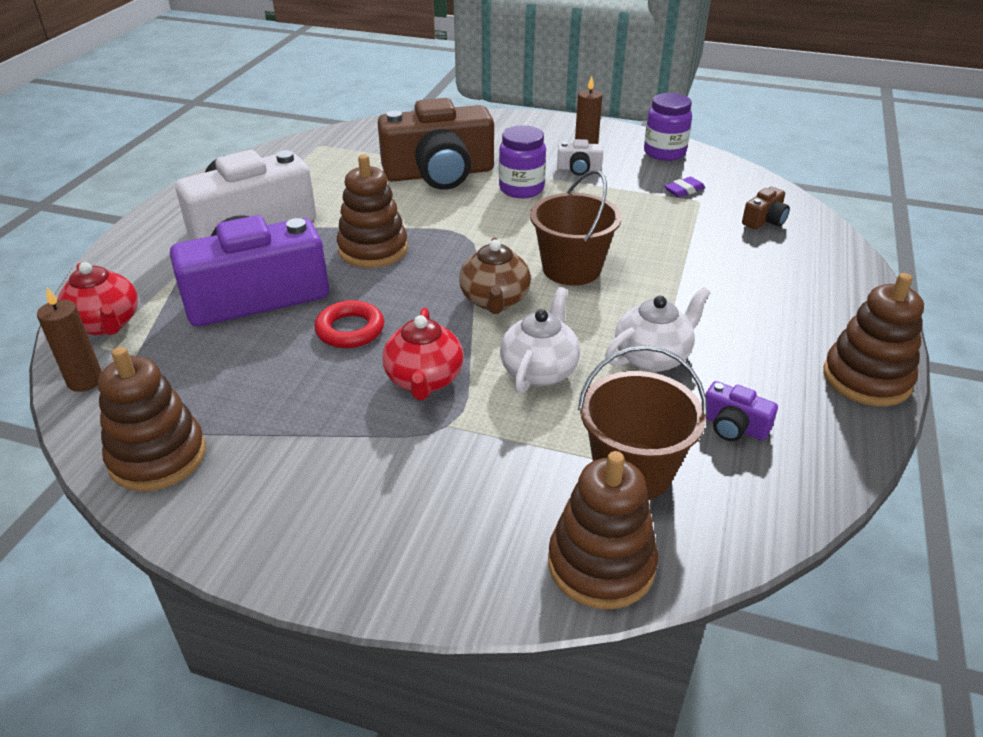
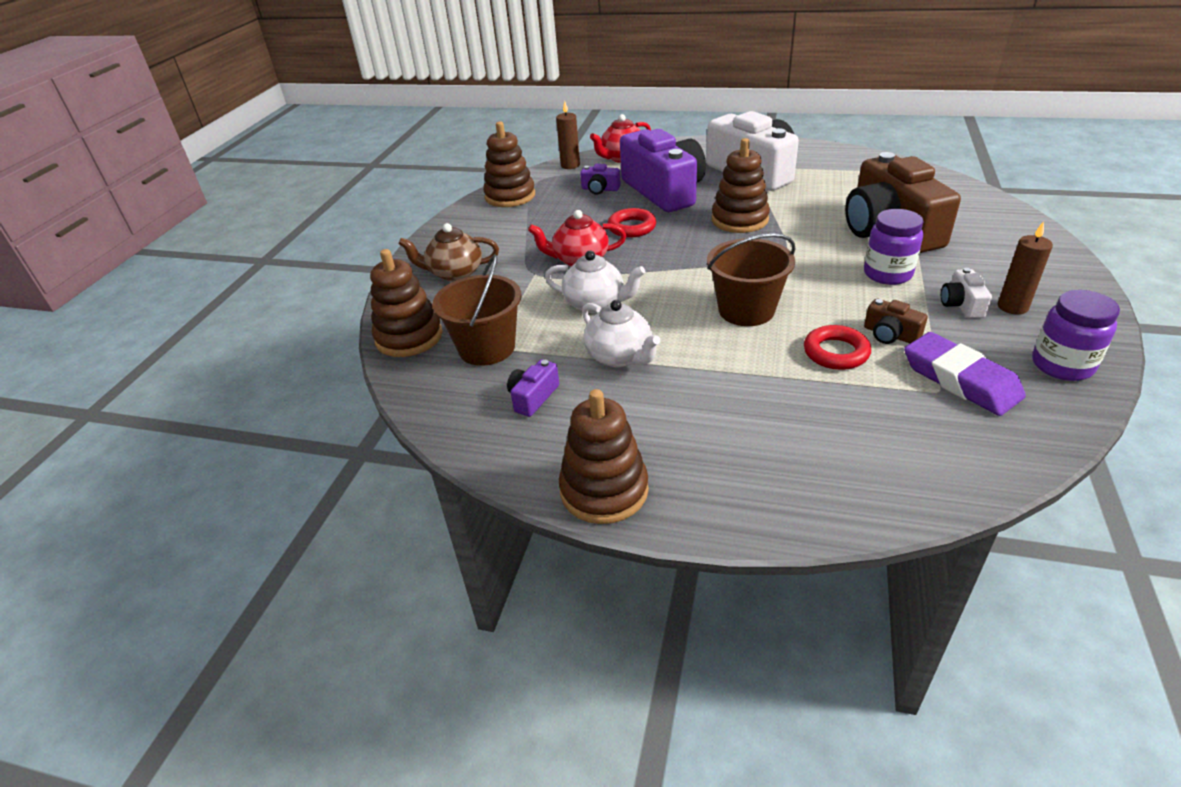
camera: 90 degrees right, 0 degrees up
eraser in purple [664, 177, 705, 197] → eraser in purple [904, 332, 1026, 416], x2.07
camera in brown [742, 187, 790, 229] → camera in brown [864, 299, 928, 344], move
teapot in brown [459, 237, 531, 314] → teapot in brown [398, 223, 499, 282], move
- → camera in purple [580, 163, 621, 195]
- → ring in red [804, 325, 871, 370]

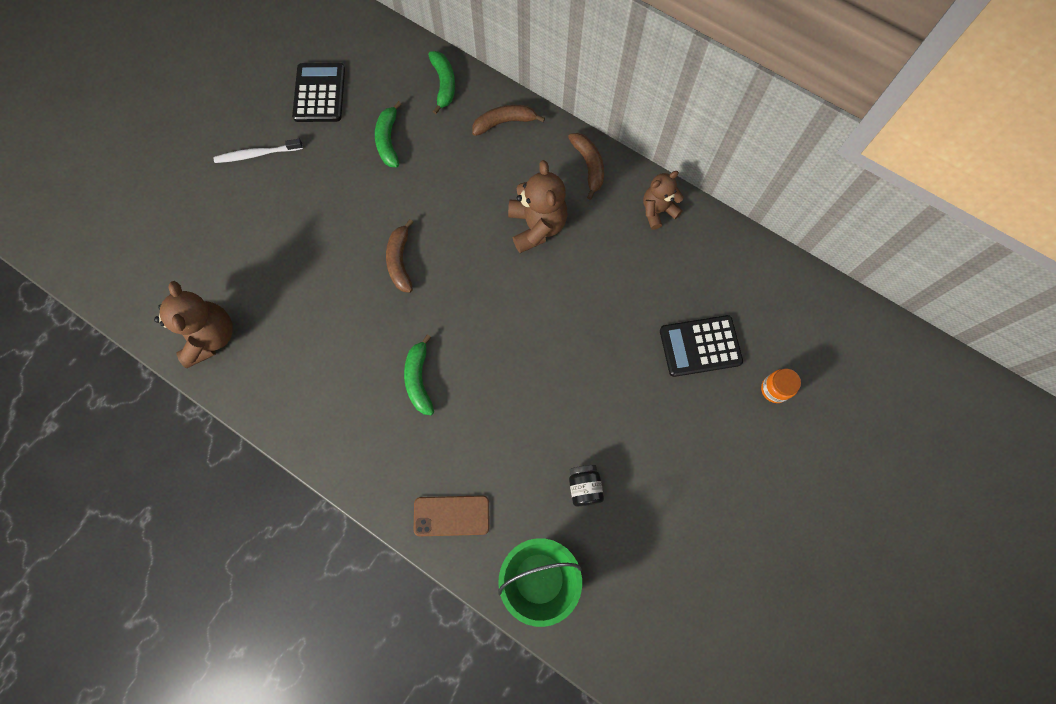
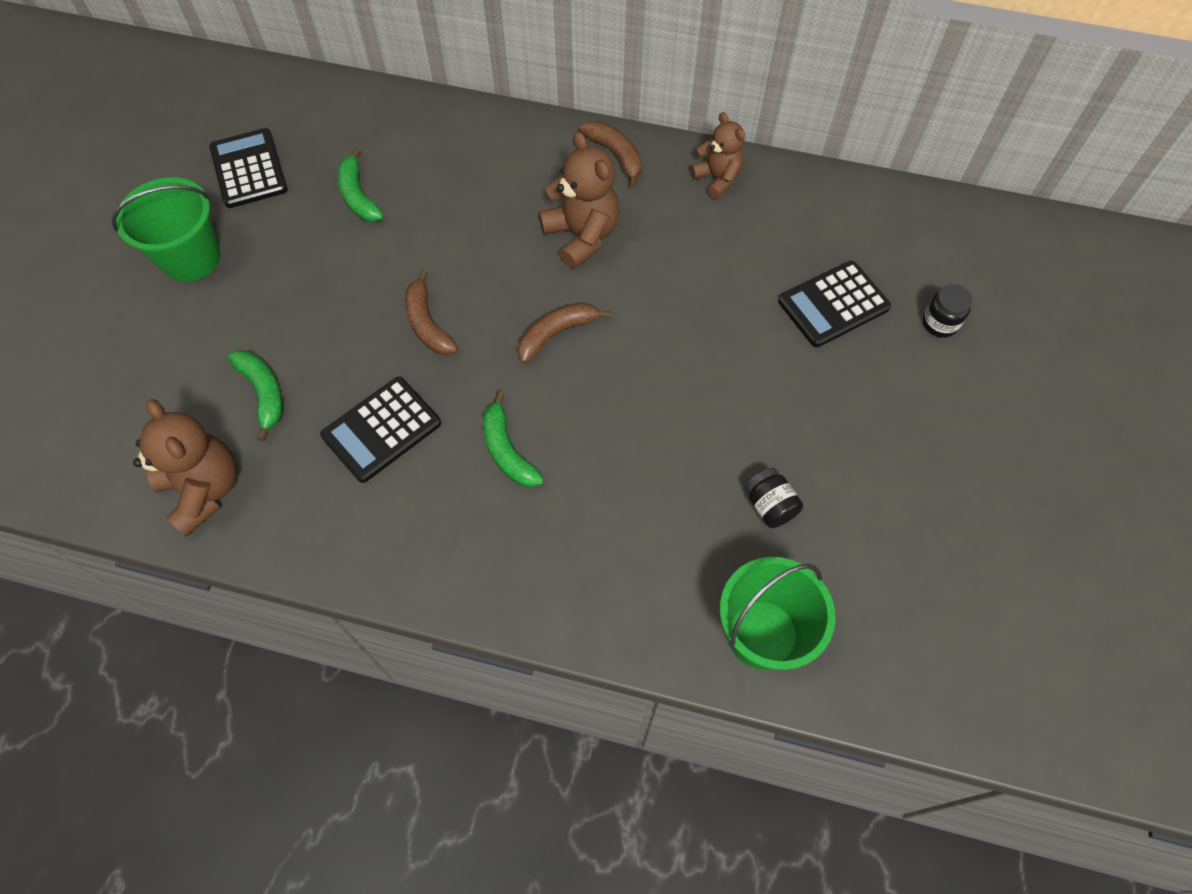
camera: 20 degrees left, 10 degrees down
banana in green [428, 51, 455, 114] → banana in green [227, 350, 283, 441], move
banana in brown [472, 105, 545, 136] → banana in brown [518, 302, 611, 364], move
toothbrush in white [214, 139, 303, 163] → bucket in green [112, 177, 220, 282]
teddy bear in brown [643, 171, 684, 230] → teddy bear in brown [690, 112, 745, 199], 105 degrees clockwise
jar in orange [761, 369, 801, 403] → jar in black [923, 284, 972, 338]
phone in brown [414, 495, 489, 536] → -
- → calculator in black [320, 377, 441, 483]

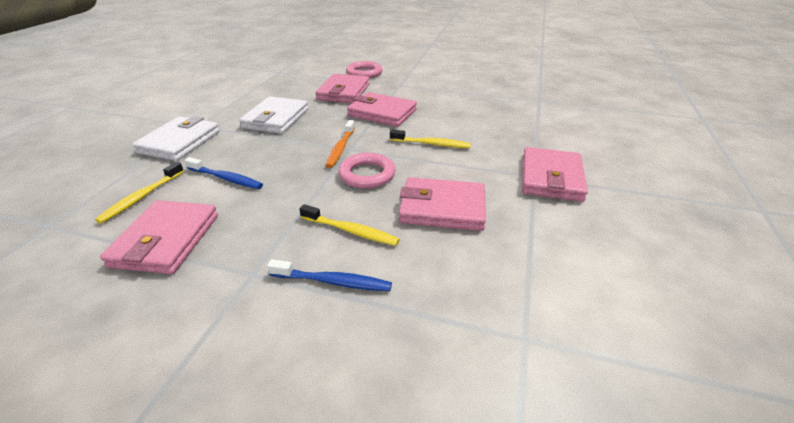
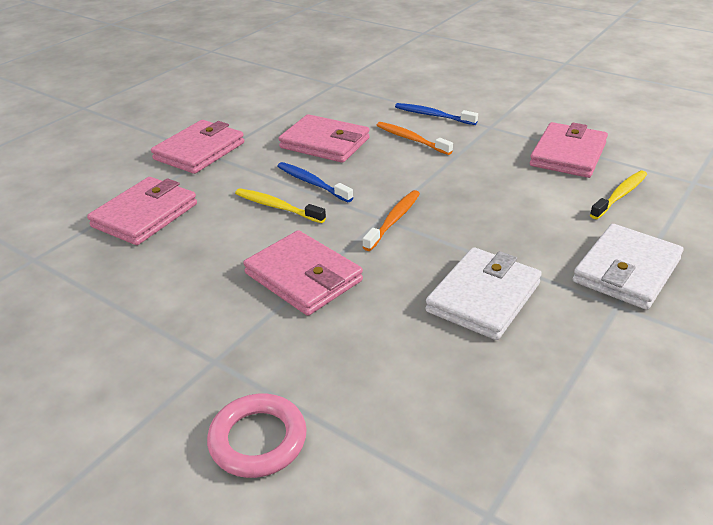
camera: 160 degrees left, 0 degrees up
wallet in pink [315, 74, 370, 103] → wallet in pink [87, 177, 197, 245], move
ring in pink [338, 153, 396, 189] → -
toothbrush in blue [184, 157, 263, 189] → toothbrush in blue [277, 162, 353, 202], move
toothbrush in yellow [299, 204, 400, 246] → toothbrush in orange [376, 122, 453, 155]

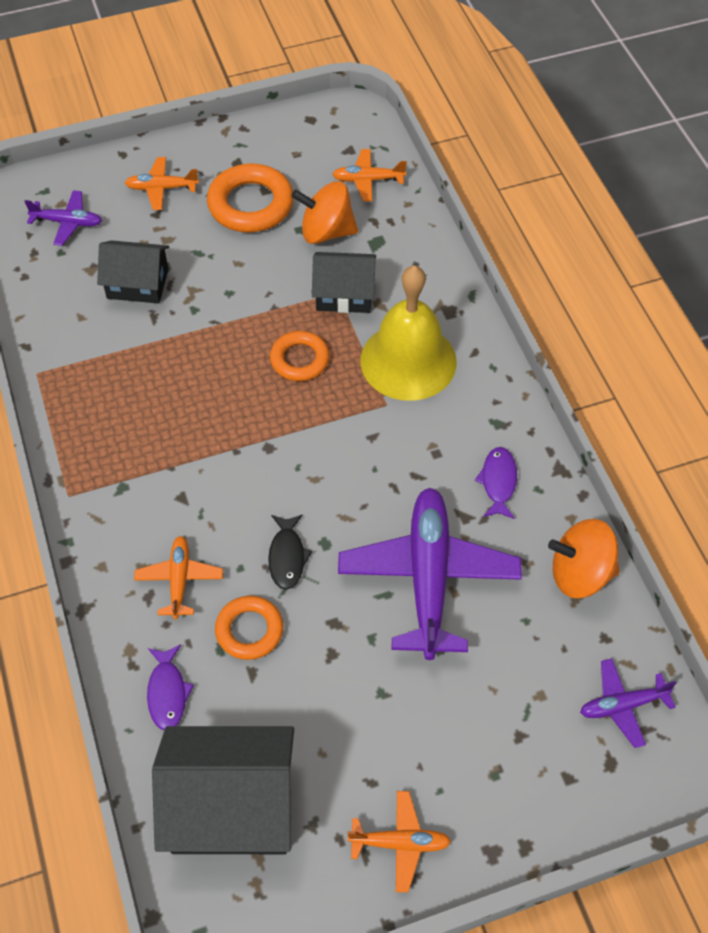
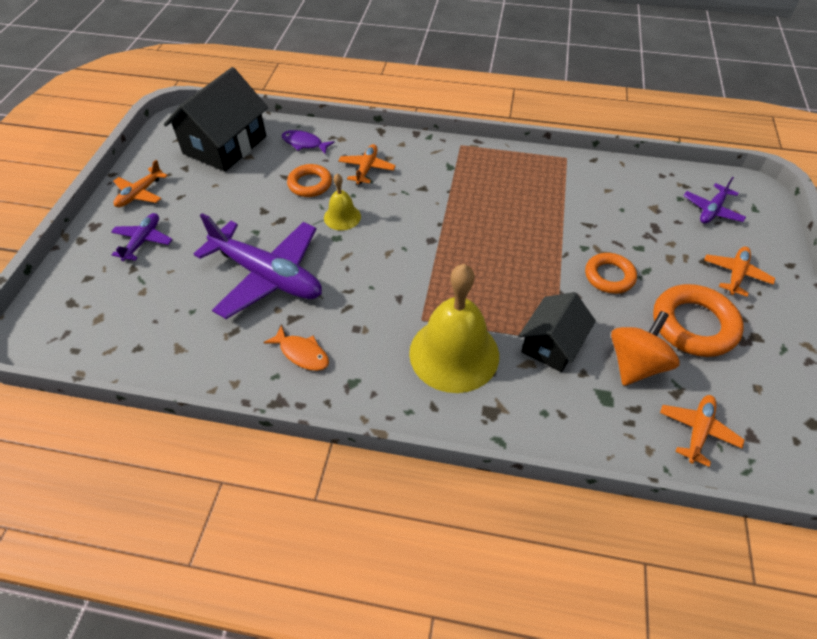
camera: 120 degrees right, 5 degrees down
house in black [97, 240, 169, 304] → -
ring in orange [270, 331, 330, 381] → ring in orange [585, 253, 637, 294], move
fish in purple [475, 447, 517, 519] → fish in orange [263, 325, 329, 371]
fish in black [268, 514, 312, 590] → bell in yellow [324, 174, 361, 230]
spinning top in orange [548, 519, 620, 598] → -
plane in orange [134, 536, 223, 619] → plane in orange [338, 144, 396, 184], 105 degrees counterclockwise
plane in purple [580, 658, 677, 748] → plane in purple [111, 213, 173, 261], move

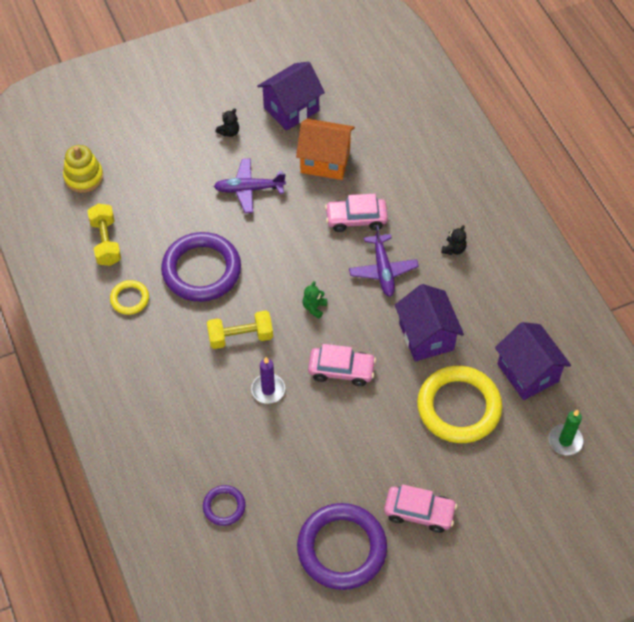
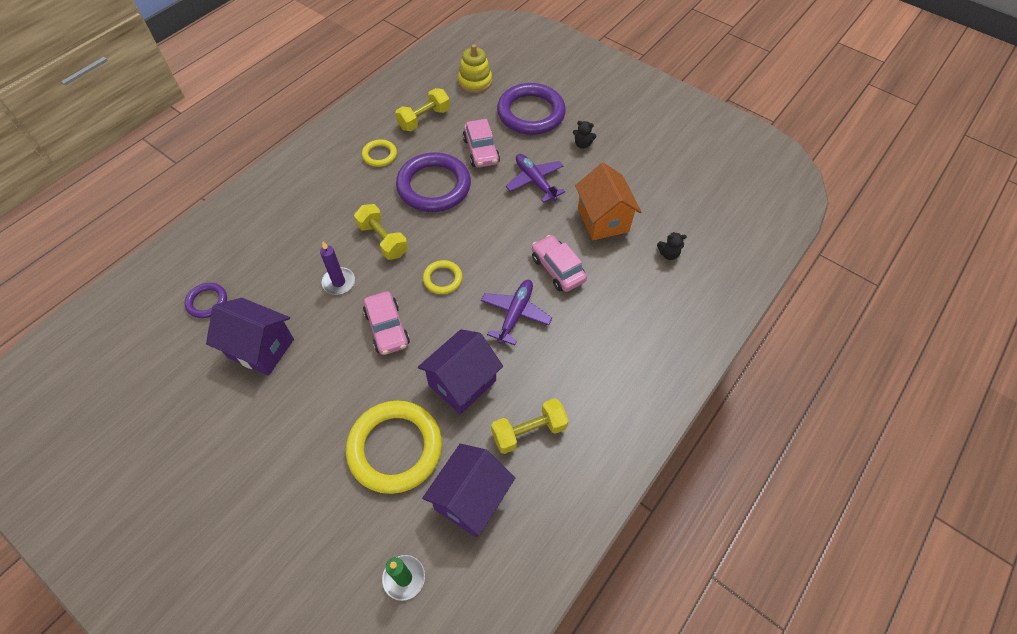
camera: 60 degrees right, 0 degrees up
house in purple [257, 62, 325, 131] → house in purple [206, 298, 294, 376], move
plane in purple [349, 225, 419, 297] → plane in purple [481, 280, 552, 345], 150 degrees clockwise
teddy bear in black [441, 225, 466, 255] → teddy bear in black [657, 232, 687, 260], move
teddy bear in green [303, 281, 327, 319] → ring in yellow [423, 260, 463, 294]
car in pink [384, 484, 457, 533] → car in pink [463, 119, 500, 168], move
ring in purple [297, 503, 387, 590] → ring in purple [497, 83, 566, 135], move
- → dumbbell in yellow [491, 398, 569, 454]

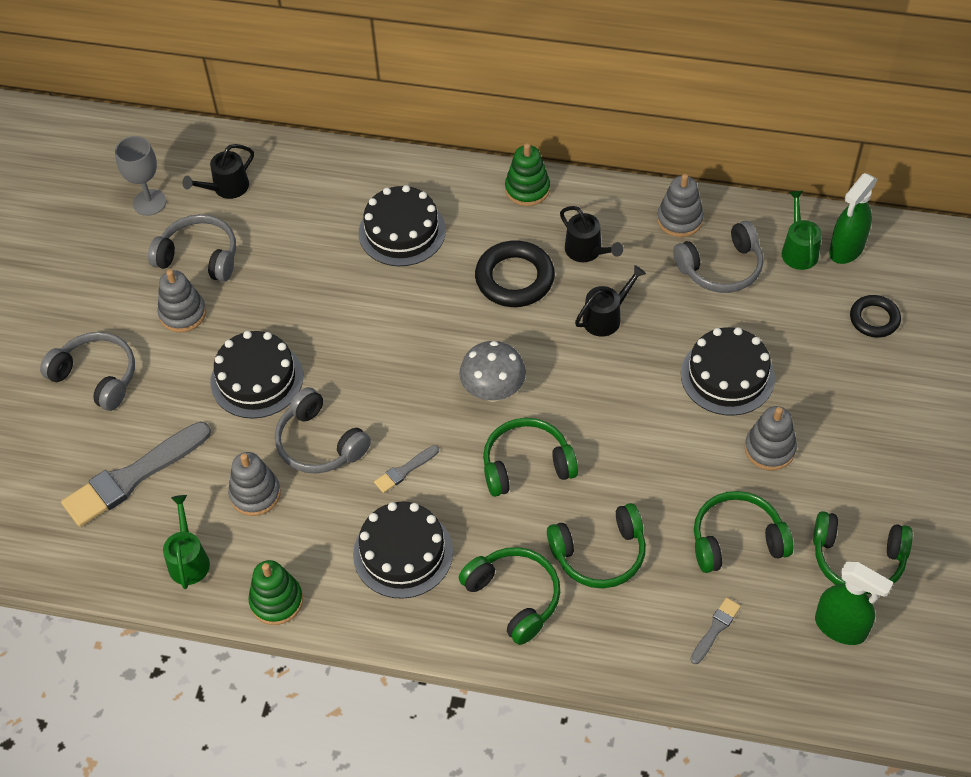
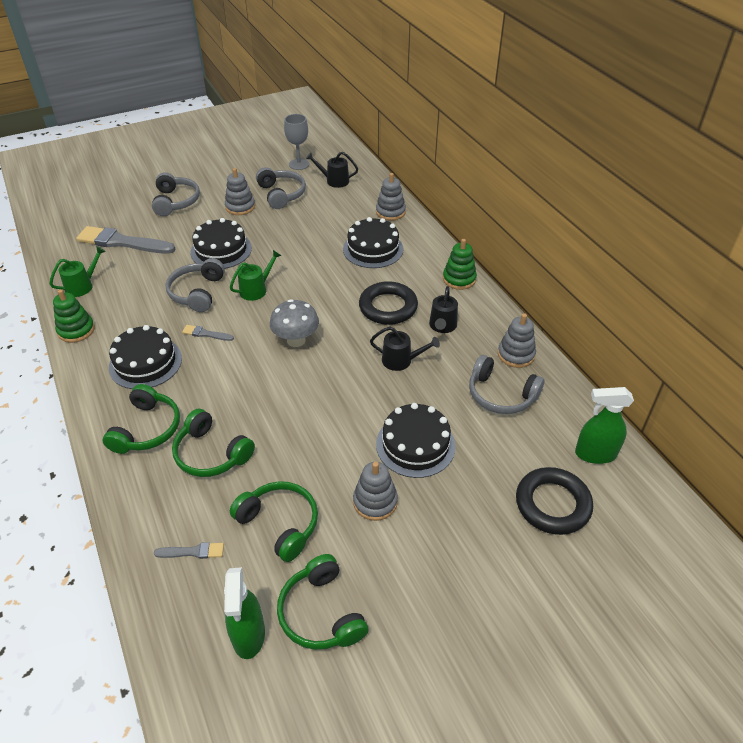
camera: 50 degrees right, 10 degrees down
watering can in green [782, 191, 822, 270] → watering can in green [230, 250, 282, 301], move
ring in black [850, 295, 901, 338] → ring in black [516, 467, 593, 535], x1.63
headphones in green [483, 418, 578, 497] → -
stacking toy in grey [228, 452, 281, 516] → stacking toy in grey [376, 173, 406, 221], move

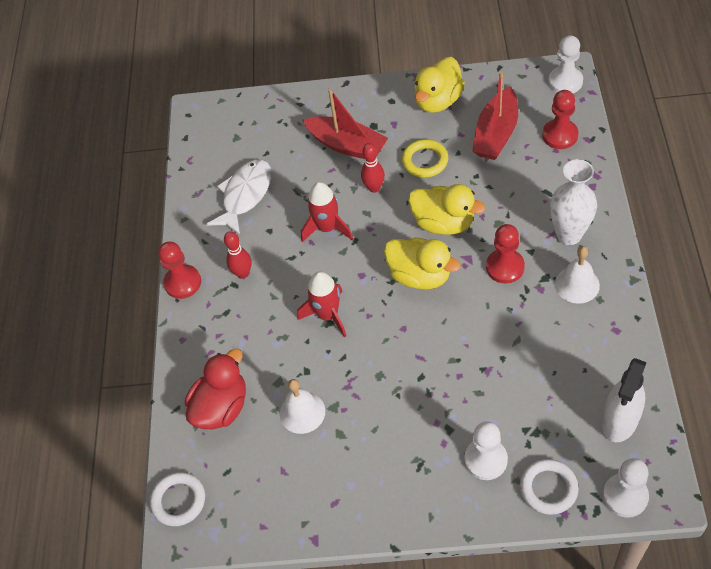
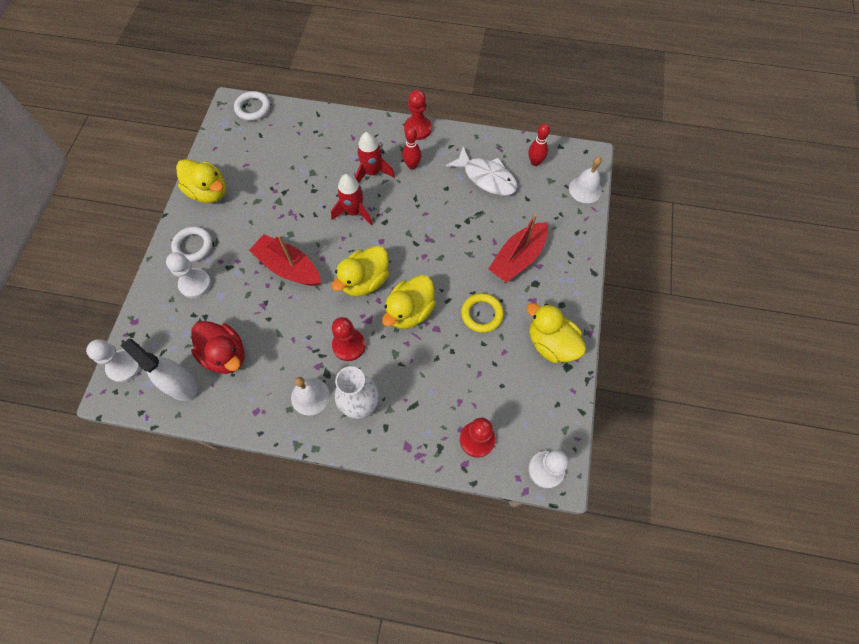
camera: 95 degrees right, 10 degrees up
boat in red [472, 71, 518, 160] → boat in red [249, 234, 321, 286], move
bowling pin in red [361, 143, 385, 193] → bowling pin in red [528, 124, 550, 166], move
rocket in red [301, 182, 353, 242] → rocket in red [355, 132, 395, 183], move
duck in red [185, 349, 246, 429] → duck in red [191, 321, 245, 374], move
bell in white [280, 379, 325, 434] → bell in white [569, 156, 602, 203], move
ring in white [520, 459, 579, 515] → ring in white [171, 226, 212, 262], move
- → duck in yellow [176, 159, 226, 203]

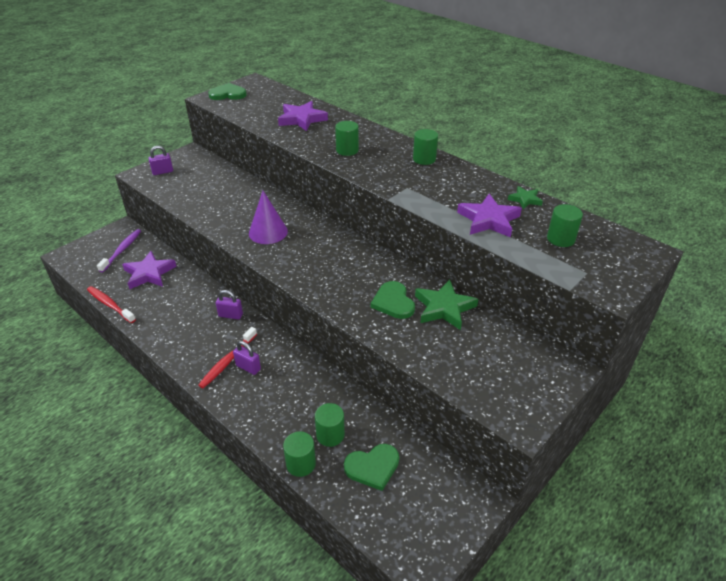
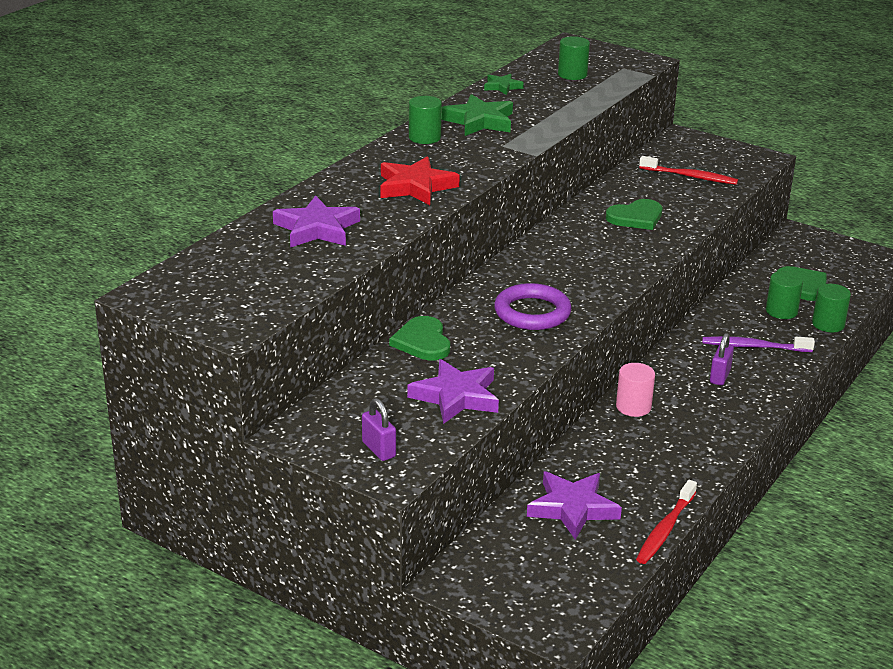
camera: 100 degrees left, 10 degrees down
heart in green [208, 83, 247, 100] → heart in green [389, 316, 450, 360], move
cylinder in green [335, 121, 359, 156] → star in red [380, 156, 460, 205]
cone in purple [249, 191, 288, 244] → ring in purple [494, 283, 572, 330]
star in purple [457, 194, 522, 238] → star in purple [407, 359, 499, 424], move
toothbrush in purple [97, 229, 141, 272] → toothbrush in purple [702, 336, 815, 352], move
star in green [415, 280, 478, 330] → star in green [442, 94, 513, 136], move
padlock in purple [216, 290, 243, 320] → cylinder in pink [616, 363, 655, 417]
toothbrush in red [198, 327, 257, 388] → toothbrush in red [639, 156, 738, 185], move

